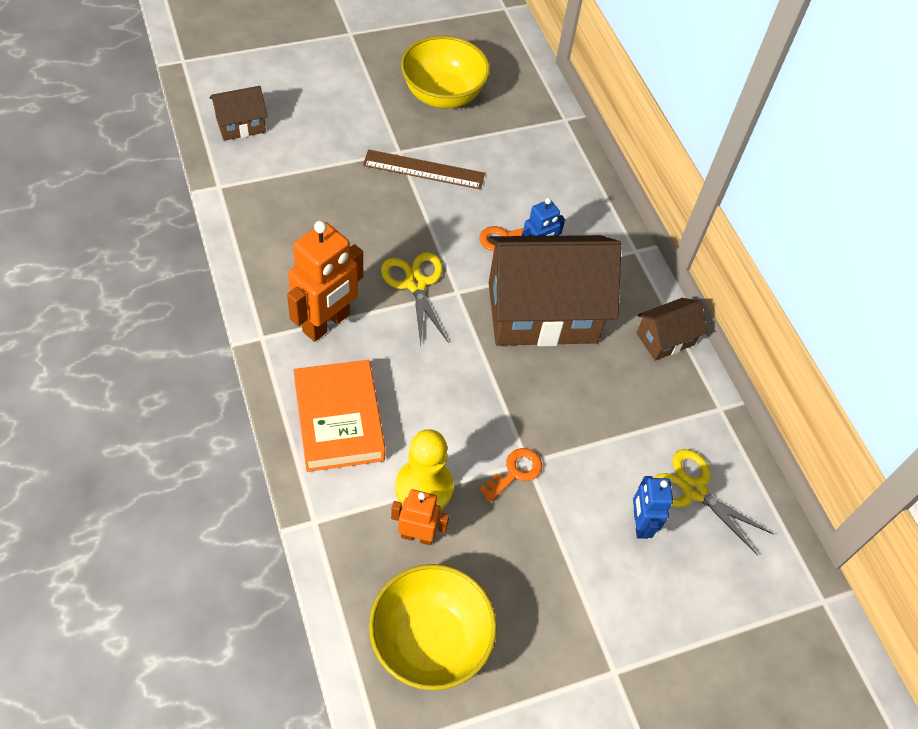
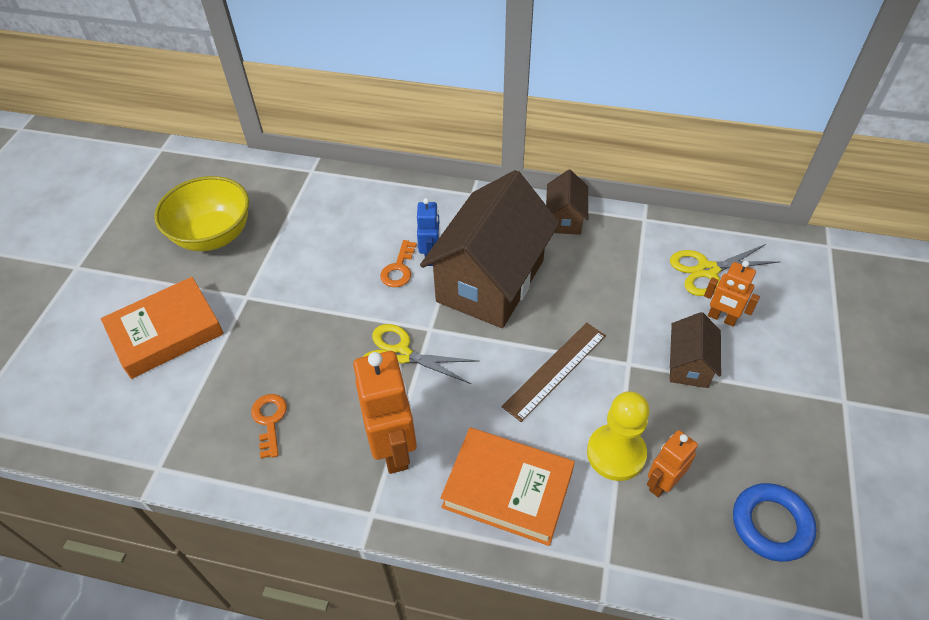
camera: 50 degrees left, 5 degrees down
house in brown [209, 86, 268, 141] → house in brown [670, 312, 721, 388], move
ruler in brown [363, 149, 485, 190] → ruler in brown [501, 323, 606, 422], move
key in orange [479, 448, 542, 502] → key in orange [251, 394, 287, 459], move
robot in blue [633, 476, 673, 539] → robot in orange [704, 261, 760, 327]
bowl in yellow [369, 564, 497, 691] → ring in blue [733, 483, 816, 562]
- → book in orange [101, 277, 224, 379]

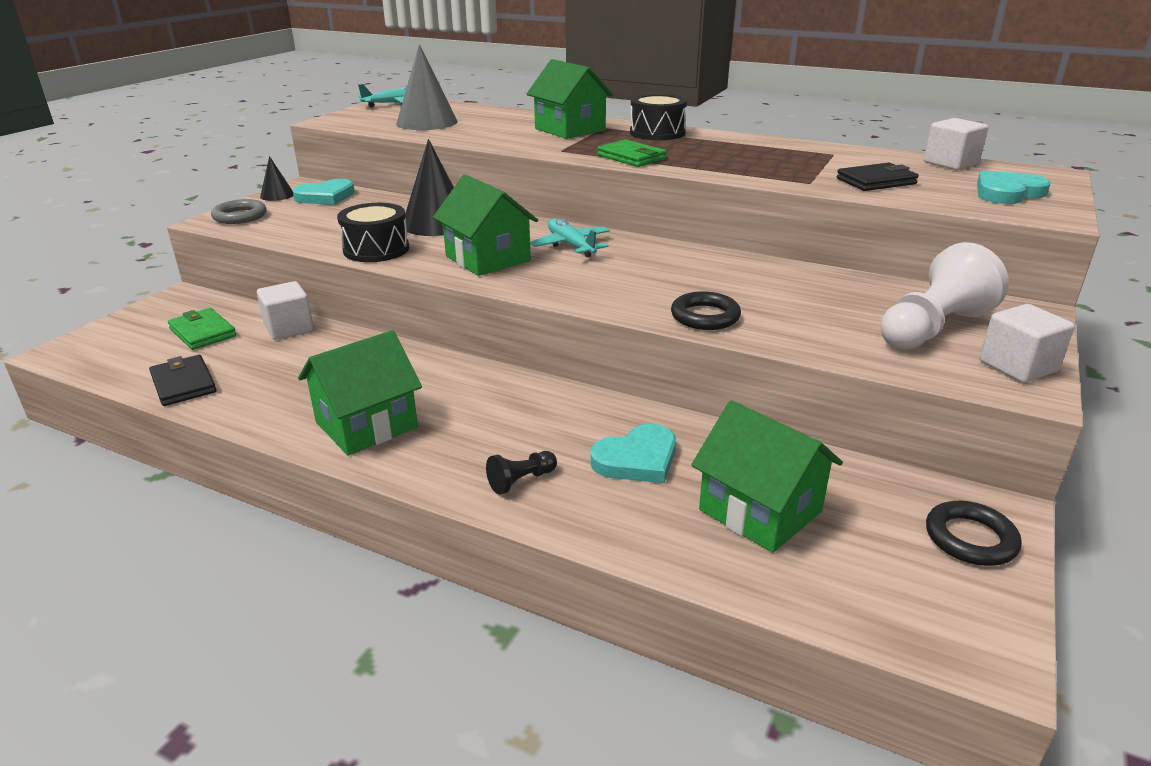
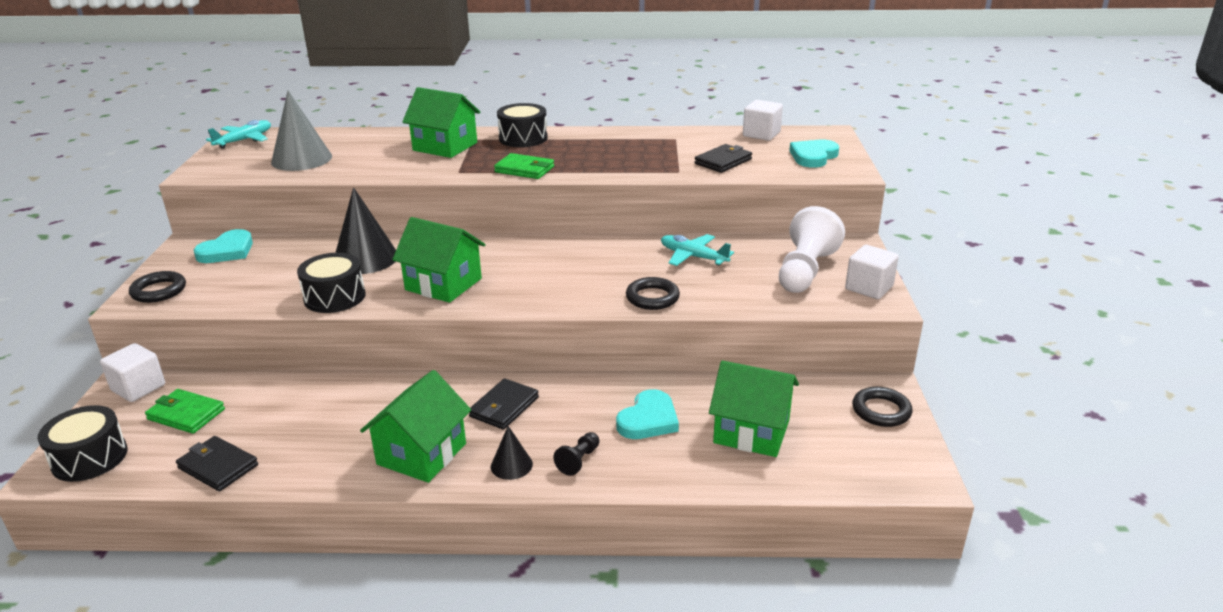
camera: 25 degrees left, 0 degrees up
cone in black [260, 156, 294, 201] → cone in black [491, 426, 533, 480], move
ring in grey [211, 199, 267, 224] → ring in black [129, 271, 186, 303]
plane in turquoise [530, 218, 610, 257] → plane in turquoise [661, 234, 734, 266], move
cube in white [257, 281, 314, 340] → cube in white [100, 343, 165, 402], move
- → wallet in black [469, 378, 539, 430]
- → drum in black [37, 405, 128, 482]

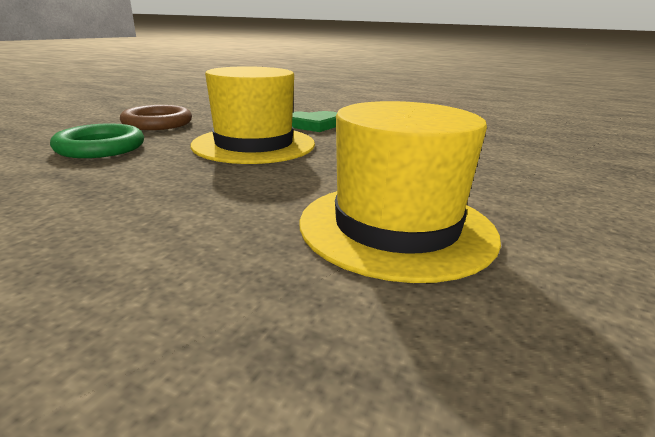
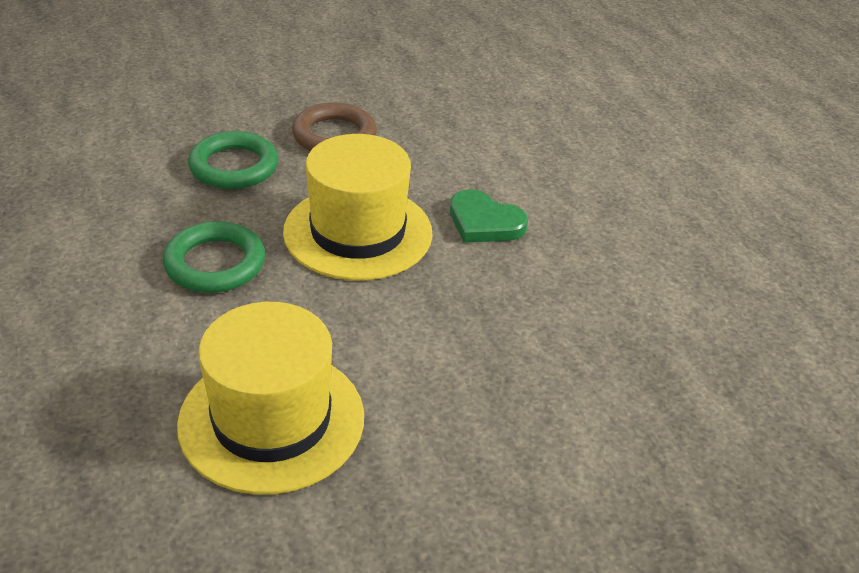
camera: 45 degrees right, 15 degrees up
- → ring in green [163, 221, 265, 293]

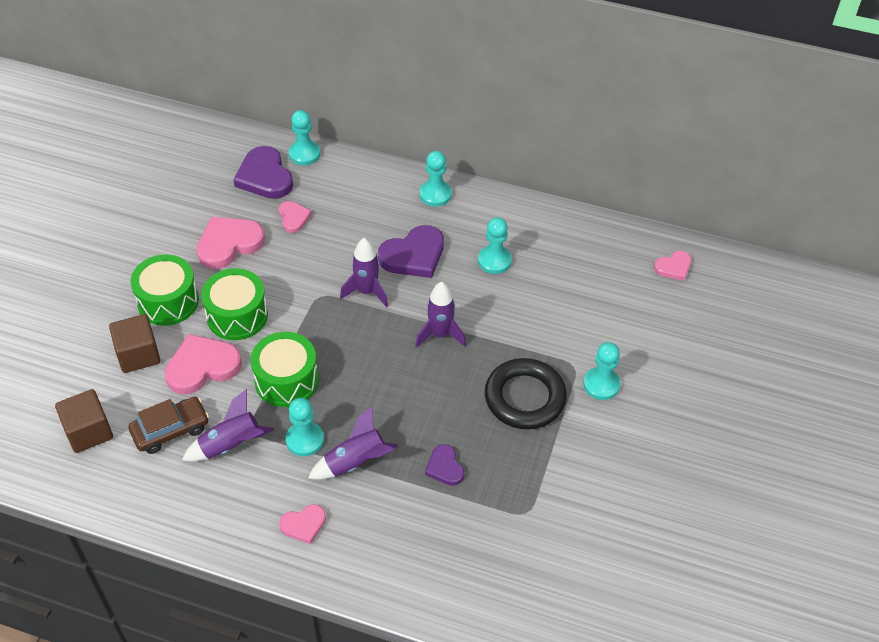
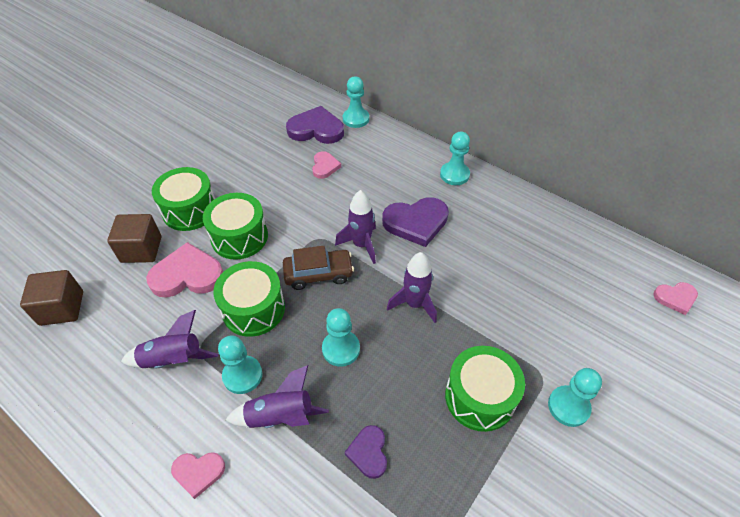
camera: 20 degrees right, 0 degrees up
heart in purple [233, 146, 293, 199] → heart in purple [286, 106, 344, 144], 105 degrees clockwise
heart in pink [197, 217, 265, 269] → -
pawn in turquoise [478, 217, 512, 274] → pawn in turquoise [322, 308, 360, 367], move
ring in black [485, 358, 567, 429] → drum in green [445, 346, 525, 432]
car in brown [128, 397, 209, 454] → car in brown [283, 246, 354, 290], move

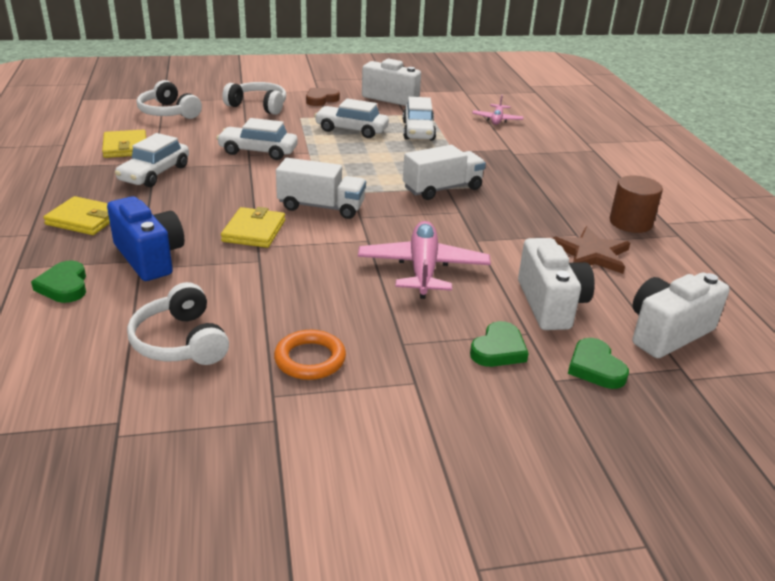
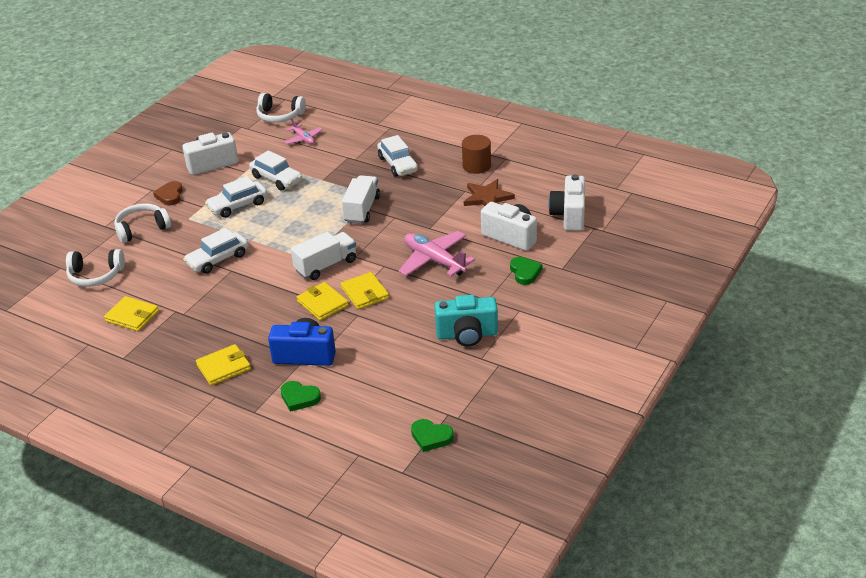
camera: 45 degrees left, 5 degrees up
car in white [115, 133, 189, 187] → car in white [377, 135, 418, 177], move
headphones in white [127, 282, 229, 365] → headphones in white [256, 93, 306, 123], move
ring in orange [274, 330, 346, 380] → camera in turquoise [435, 295, 498, 347]
heart in green [568, 338, 629, 389] → heart in green [411, 419, 454, 452], move
- → wallet in yellow [341, 272, 389, 310]

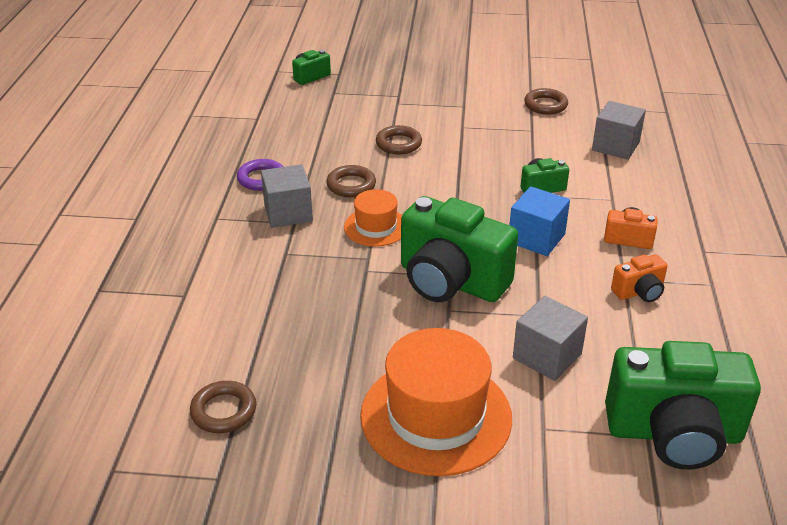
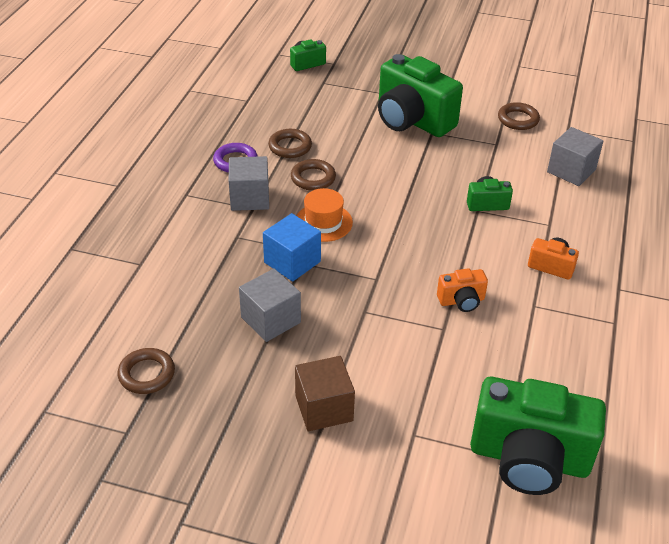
camera: 10 degrees right, 5 degrees up
ring in brown [376, 125, 422, 155] → ring in brown [268, 129, 312, 158], move
cube in blue [510, 186, 570, 256] → cube in blue [263, 213, 321, 282], move
camera in green [401, 196, 518, 302] → camera in green [378, 54, 463, 137], move
camera in orange [611, 254, 667, 302] → camera in orange [437, 268, 488, 312], move
cube in grey [513, 296, 588, 381] → cube in grey [239, 269, 301, 342], move
hat in orange [360, 328, 512, 476] → cube in brown [295, 356, 355, 431]

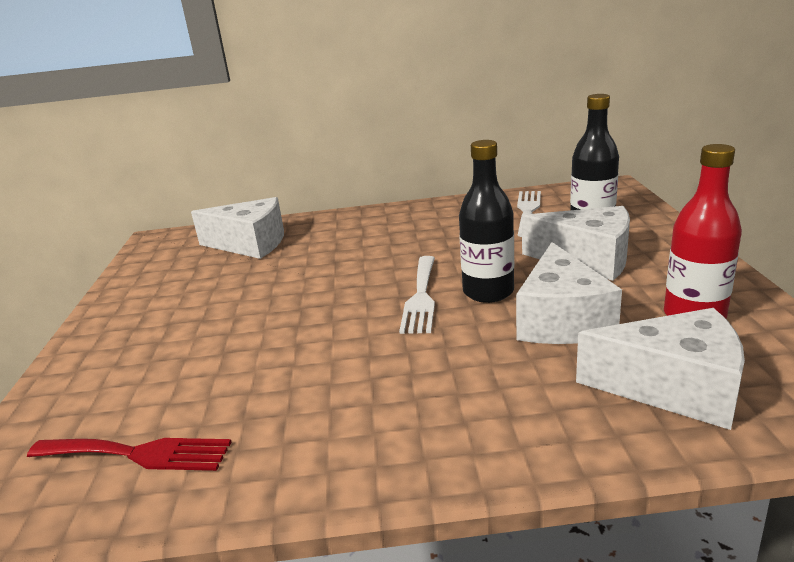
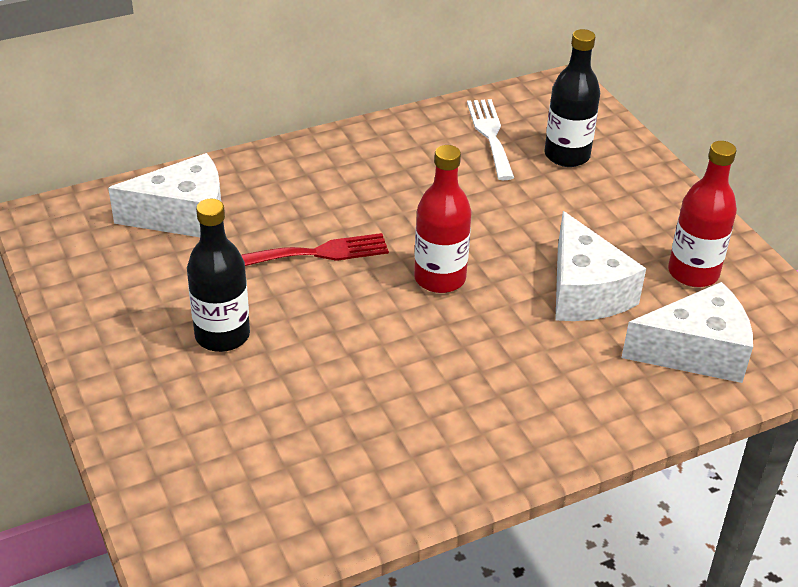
camera: 25 degrees left, 15 degrees up
bottle in black [459, 140, 514, 303] → bottle in black [187, 199, 250, 352], move
cheese in white [522, 206, 630, 281] → -
fork in white [399, 256, 435, 334] → bottle in red [414, 145, 472, 293]
fork in red [27, 438, 231, 471] → fork in red [241, 233, 389, 266], move

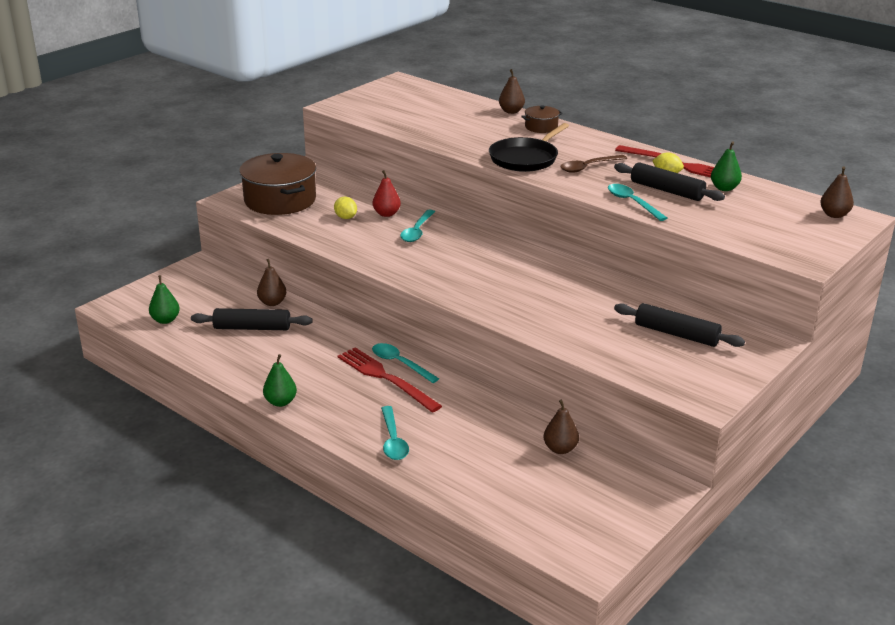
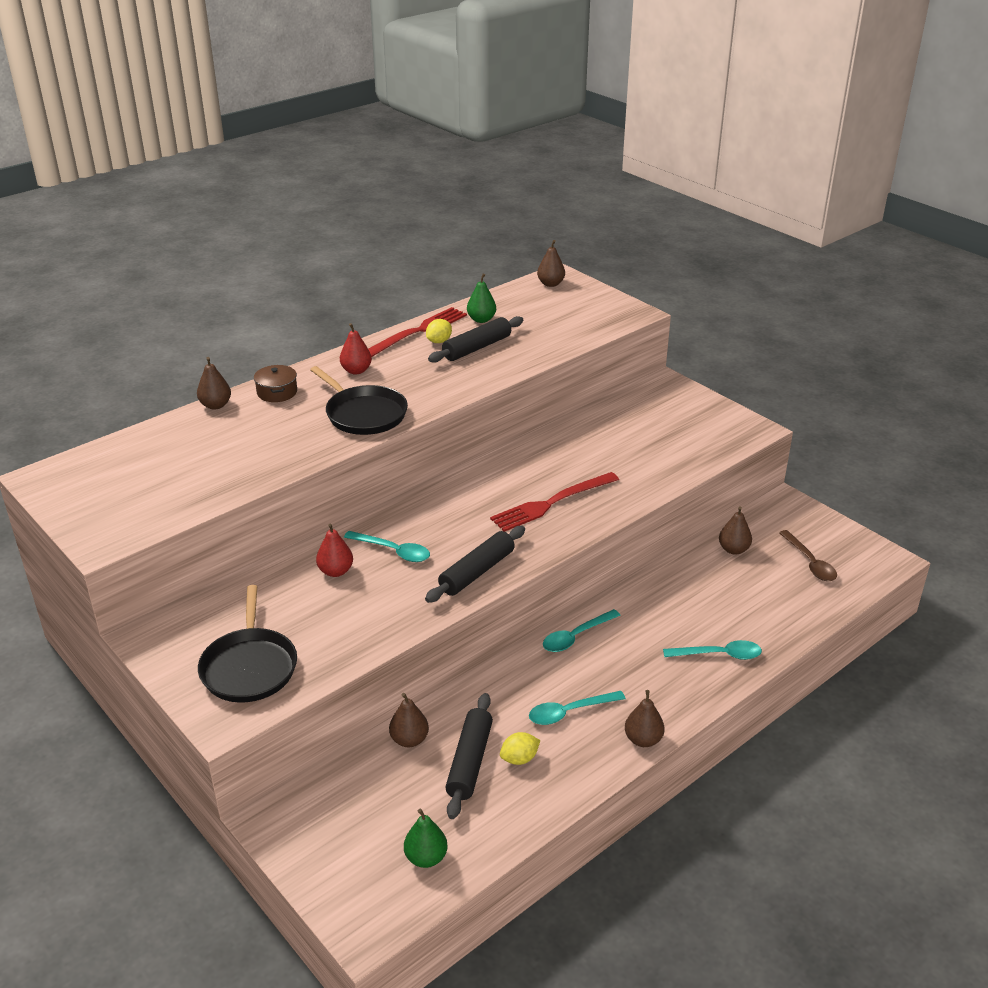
camera: 80 degrees left, 5 degrees up
pot in brown [239, 153, 316, 215] → pan in black [198, 585, 297, 703]
spoon in brown [561, 155, 627, 173] → spoon in brown [779, 530, 837, 581], move
spoon in turquoise [608, 184, 667, 221] → spoon in turquoise [529, 691, 626, 725], move
lemon in yellow [334, 197, 357, 219] → lemon in yellow [500, 732, 540, 765], move
rolling pin in black [614, 303, 745, 347] → rolling pin in black [425, 526, 525, 603], move
fork in red [338, 347, 442, 412] → fork in red [490, 472, 619, 532], move
pear in green [263, 354, 297, 407] → pear in brown [625, 690, 664, 747]
- → pear in red [340, 323, 372, 375]

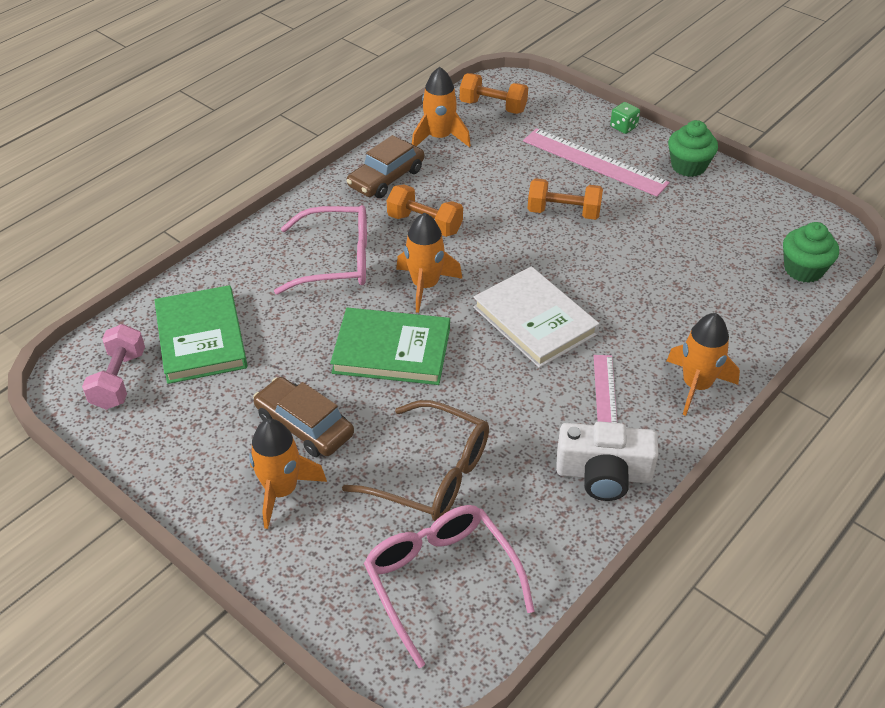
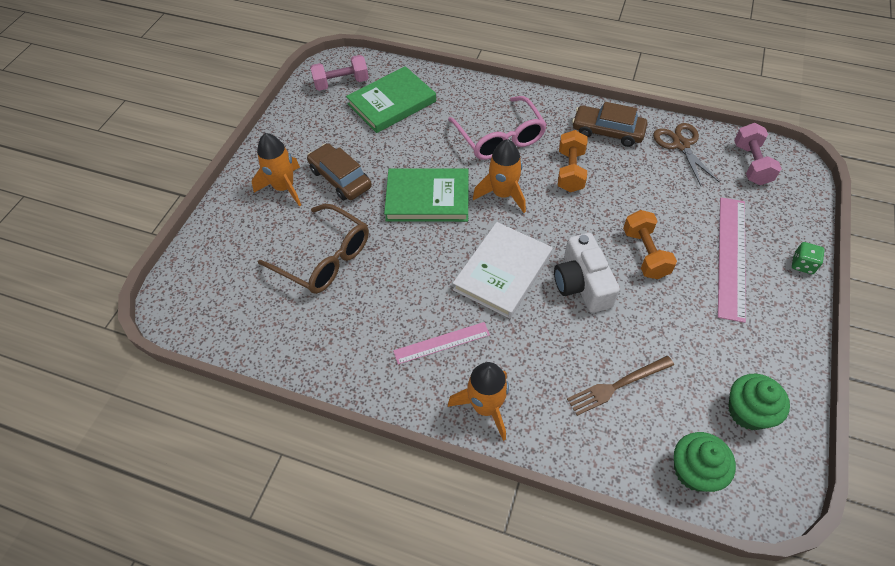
camera: 70 degrees right, 10 degrees up
rocket in orange [412, 67, 471, 147] → scissors in brown [653, 123, 720, 186]
dumbbell in orange [460, 73, 528, 114] → dumbbell in pink [734, 123, 782, 185]
cupcake in green [668, 120, 718, 177] → cupcake in green [728, 374, 790, 430], move
book in green [330, 308, 450, 385] → book in green [384, 168, 468, 222], 75 degrees counterclockwise
car in brown [253, 377, 354, 457] → car in brown [307, 143, 372, 200], 60 degrees counterclockwise
glasses in brown [342, 400, 489, 521] → glasses in brown [258, 204, 369, 294], 60 degrees counterclockwise
camera in white [556, 421, 658, 501] → camera in white [554, 233, 620, 313], move
glasses in pink [364, 505, 535, 668] → -
- → fork in brown [567, 356, 674, 416]

